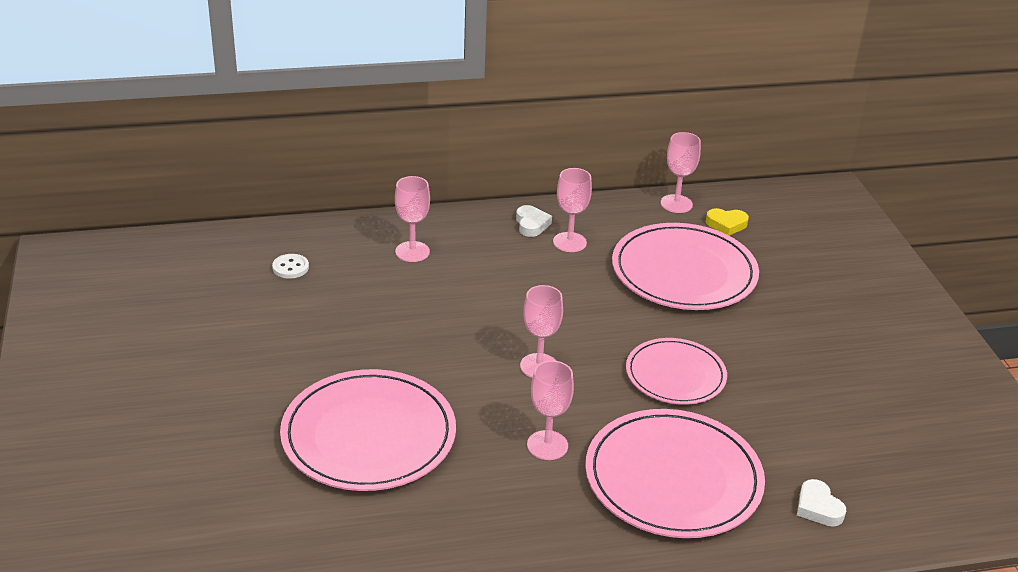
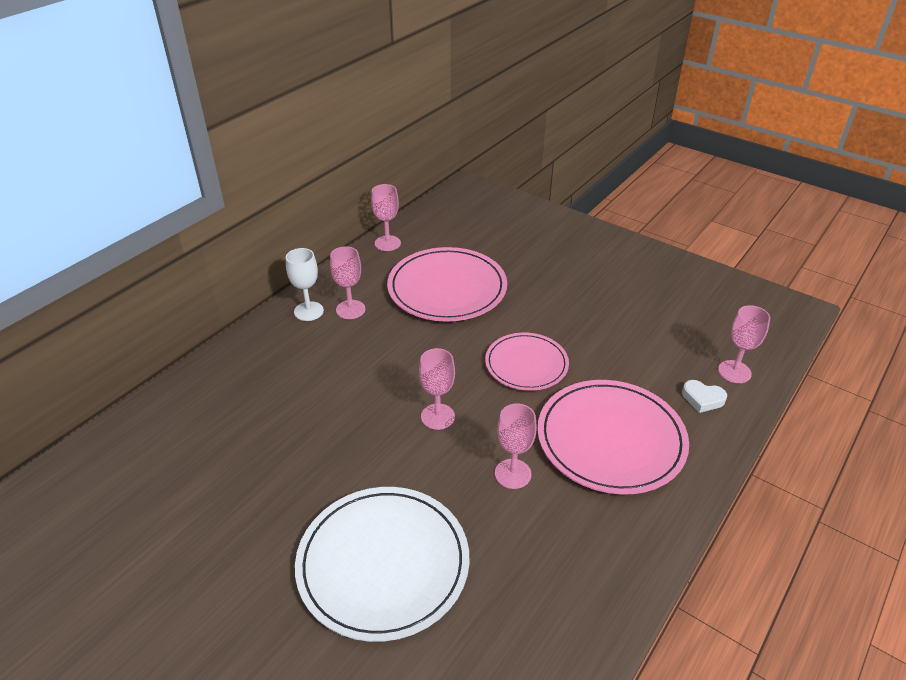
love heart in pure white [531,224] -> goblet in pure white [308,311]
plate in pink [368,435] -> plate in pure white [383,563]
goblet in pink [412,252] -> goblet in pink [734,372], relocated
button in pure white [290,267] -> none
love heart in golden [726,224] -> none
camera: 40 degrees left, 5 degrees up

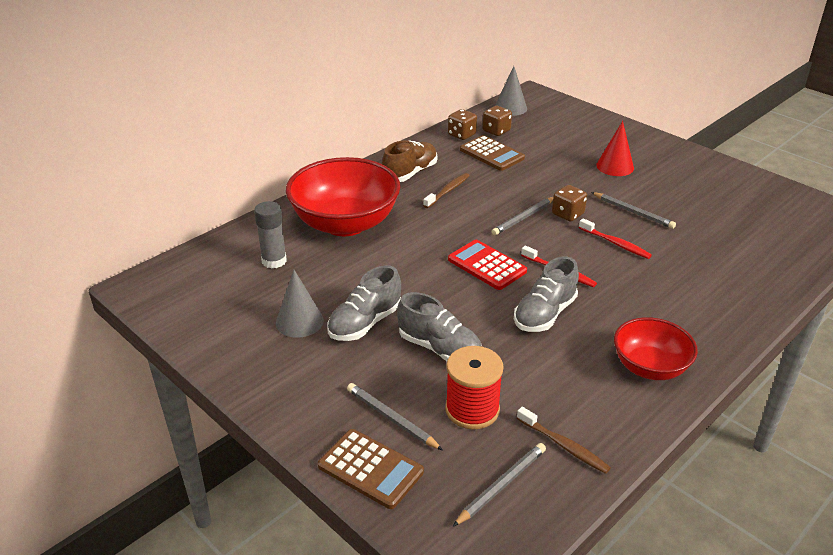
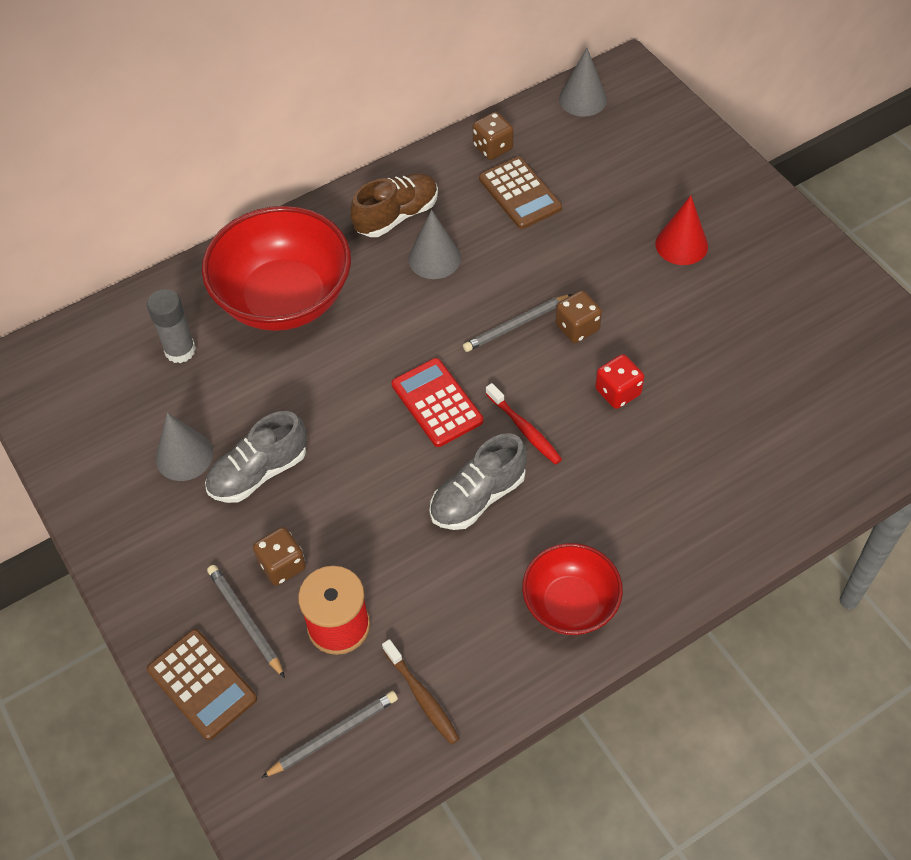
die in russet [496,131] -> die in russet [282,565], relocated
toothbrush in russet [447,191] -> solid cone in ash-grey [434,258]
toothbrush in red [615,243] -> die in red [618,392]
sneaker in ash-grey [439,348] -> none
wooden pencil in ash-grey [633,212] -> none
camera: 15 degrees right, 20 degrees up

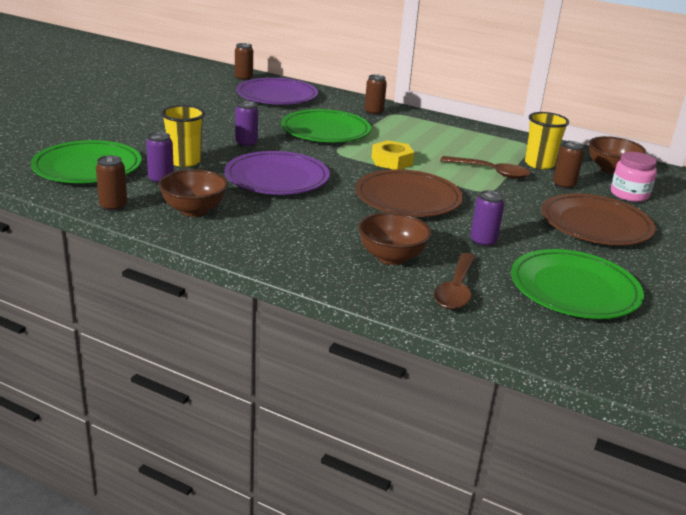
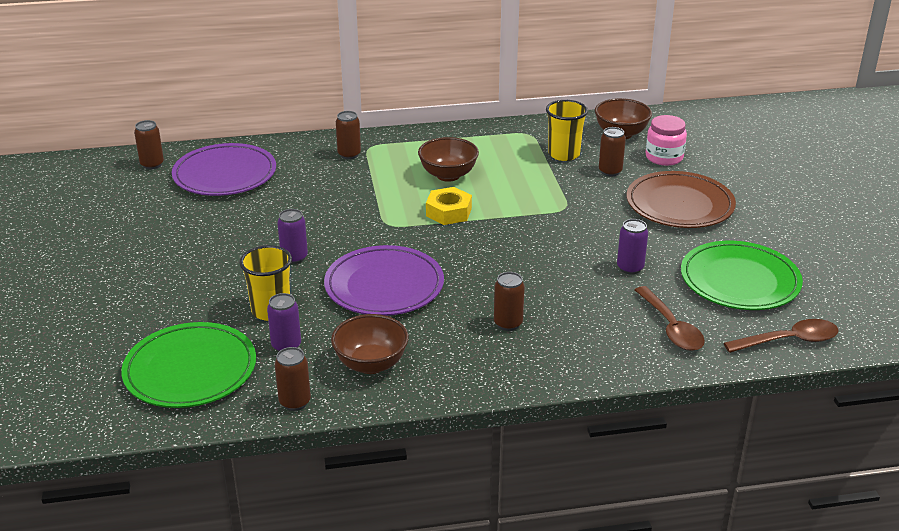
deep dish in russet [391,257] -> deep dish in russet [448,175], relocated
none -> soda can in russet [508,323]
teaspoon in russet [491,172] -> teaspoon in russet [789,341], relocated
plate in emerald [325,131] -> none
plate in russet [408,198] -> none
camera: 35 degrees left, 5 degrees up

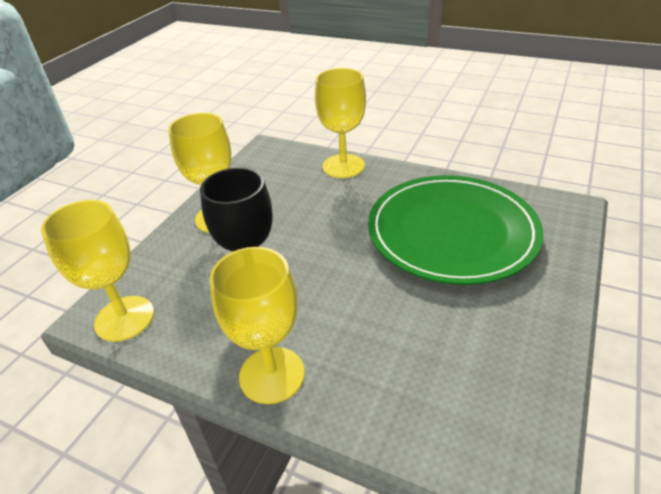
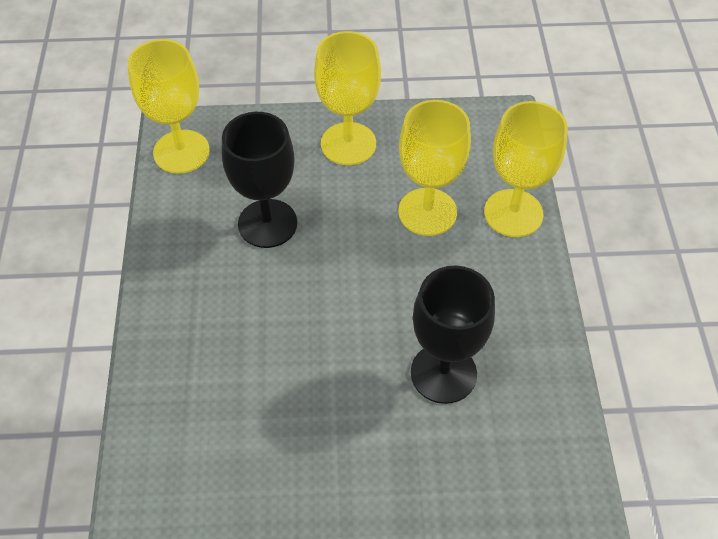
goblet in golden [272,375] -> goblet in golden [427,212], relocated
plate in emerald [452,232] -> goblet in black [443,373]
camera: 60 degrees right, 15 degrees up

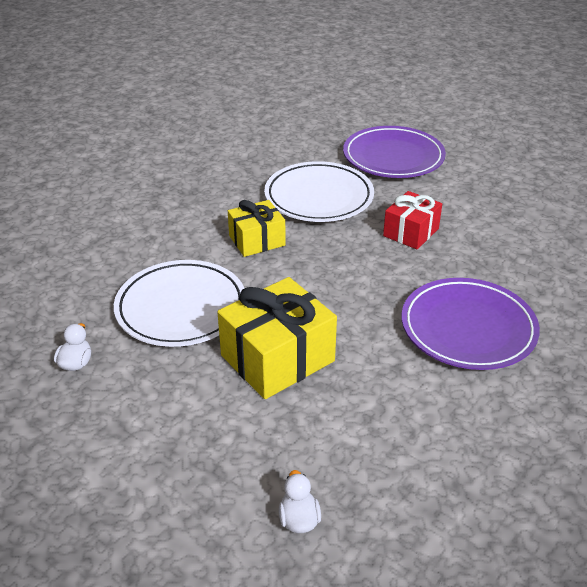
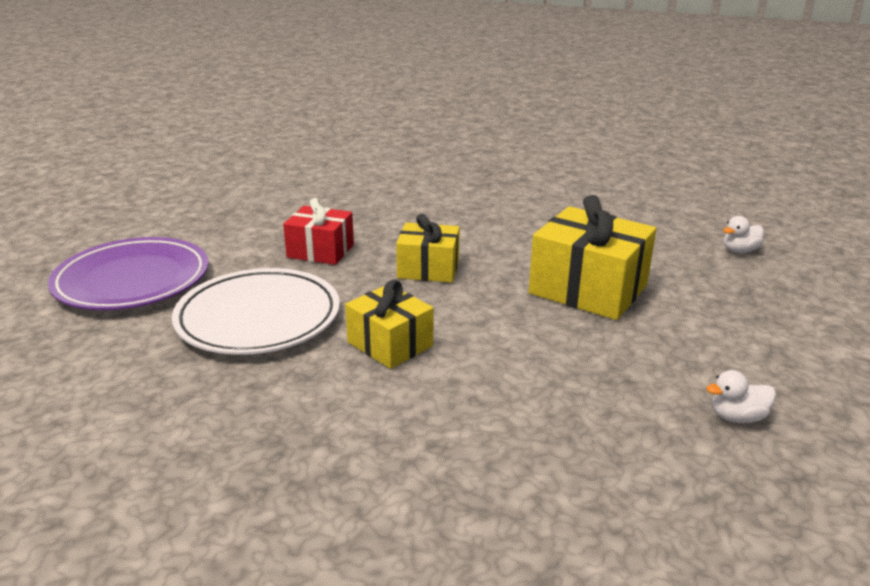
none -> present in golden [428,269]
plate in pure white [181,308] -> none
plate in purple [468,328] -> none
camera: 110 degrees left, 10 degrees down

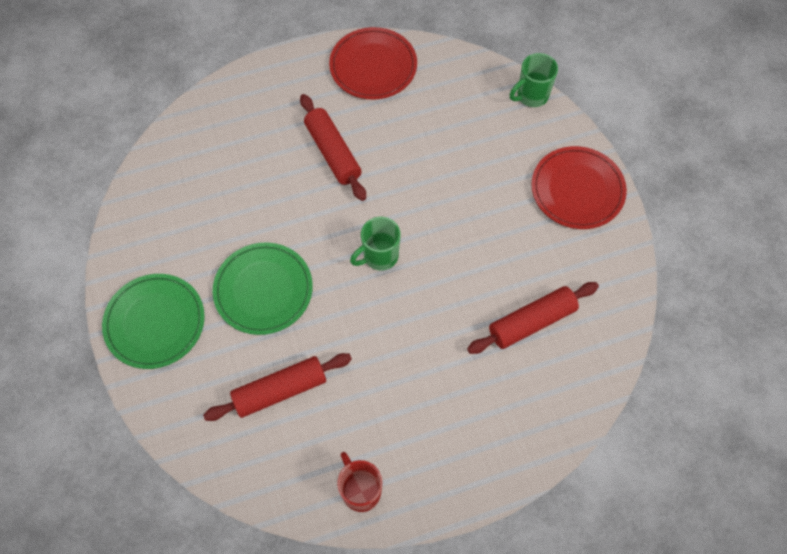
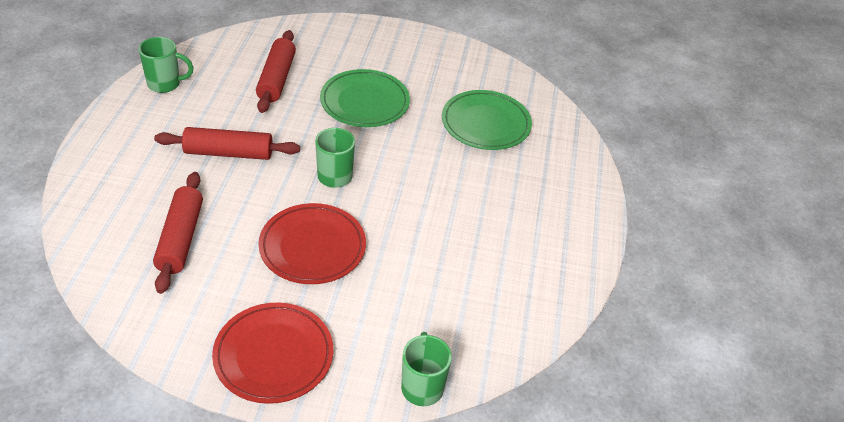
mug in red [360,490] -> mug in emerald [165,84]
pastry roller in red [333,153] -> pastry roller in red [228,153], relocated
plate in red [373,66] -> plate in red [312,247], relocated
plate in emerald [155,322] -> plate in emerald [485,124], relocated
camera: 115 degrees right, 20 degrees down

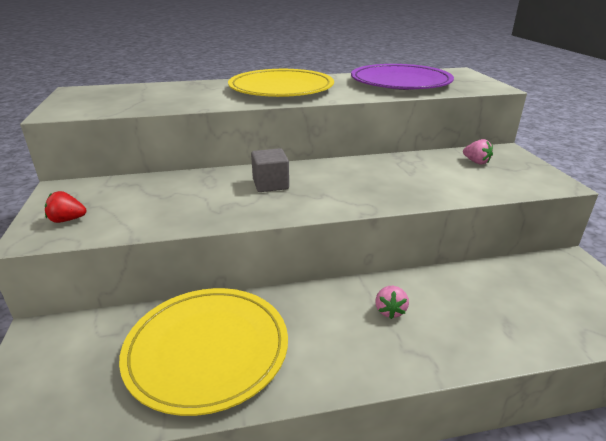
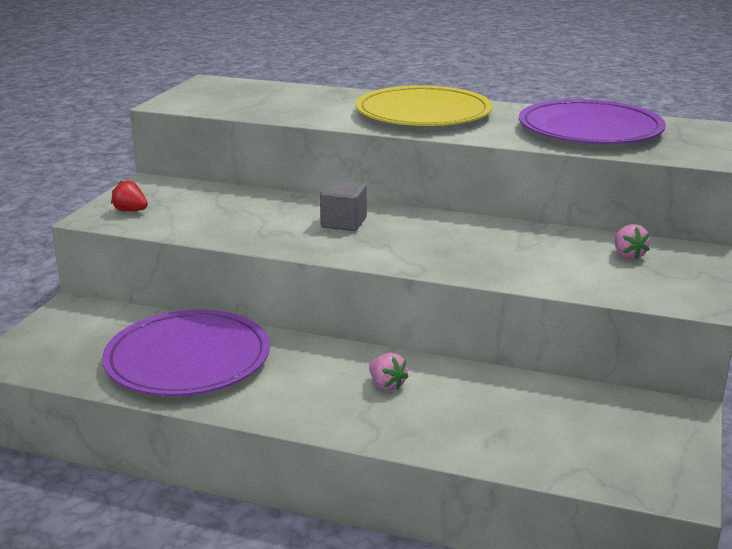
plate in golden [207,350] -> plate in purple [188,359]
strawberry in pink [390,311] -> strawberry in pink [386,385], 75 degrees counterclockwise
camera: 30 degrees right, 5 degrees down

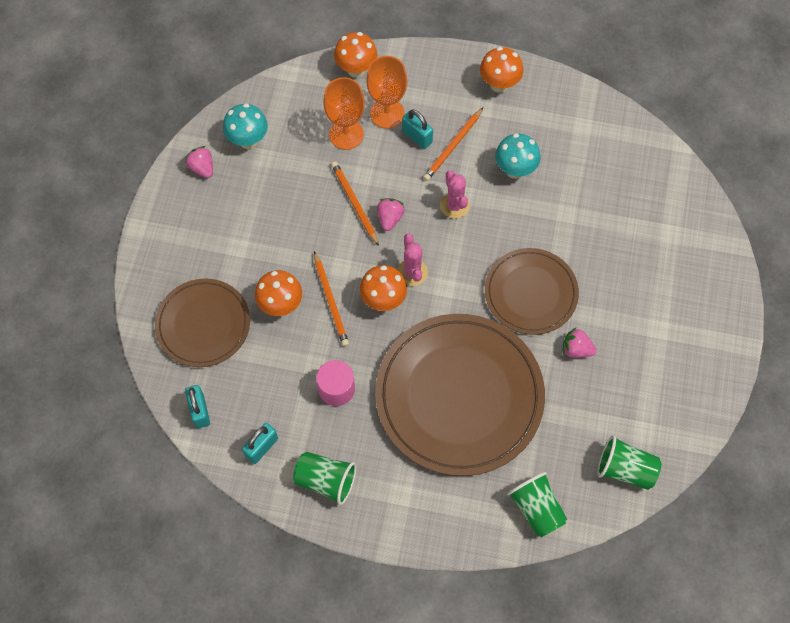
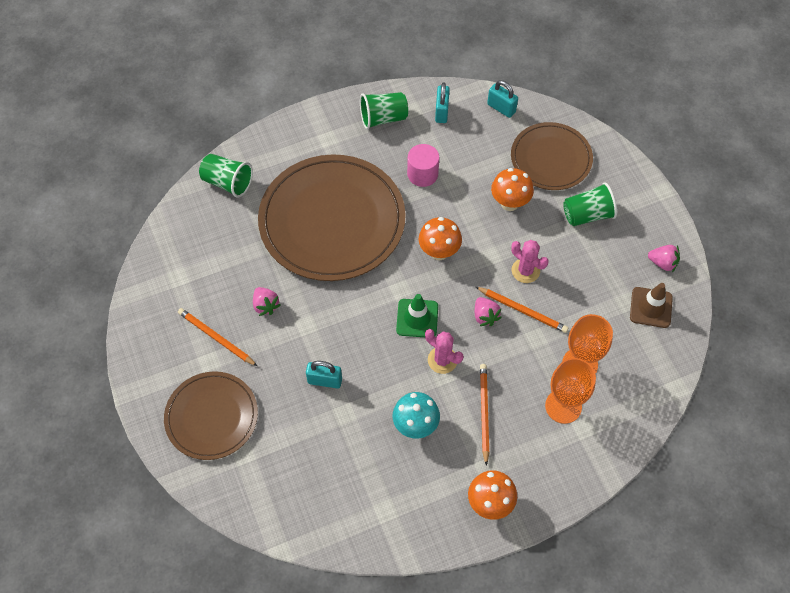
plate in russet [531,293] -> plate in russet [211,417], relocated
wooden pencil in orange [331,301] -> wooden pencil in orange [216,338], relocated
strawberry in pink [576,349] -> strawberry in pink [266,305], 75 degrees clockwise
small lock in teal [417,137] -> small lock in teal [325,381], relocated
none -> traffic cone in emerald [417,318]
saguaro cactus in pink [412,272] -> saguaro cactus in pink [525,271], relocated
tumbler in emerald [625,469] -> tumbler in emerald [587,215], relocated
mushroom in teal [248,140] -> traffic cone in russet [651,307]
mushroom in orange [356,69] -> none
camera: 145 degrees right, 5 degrees down

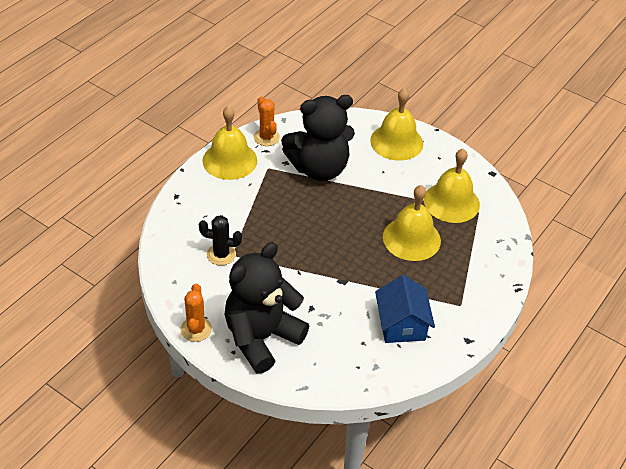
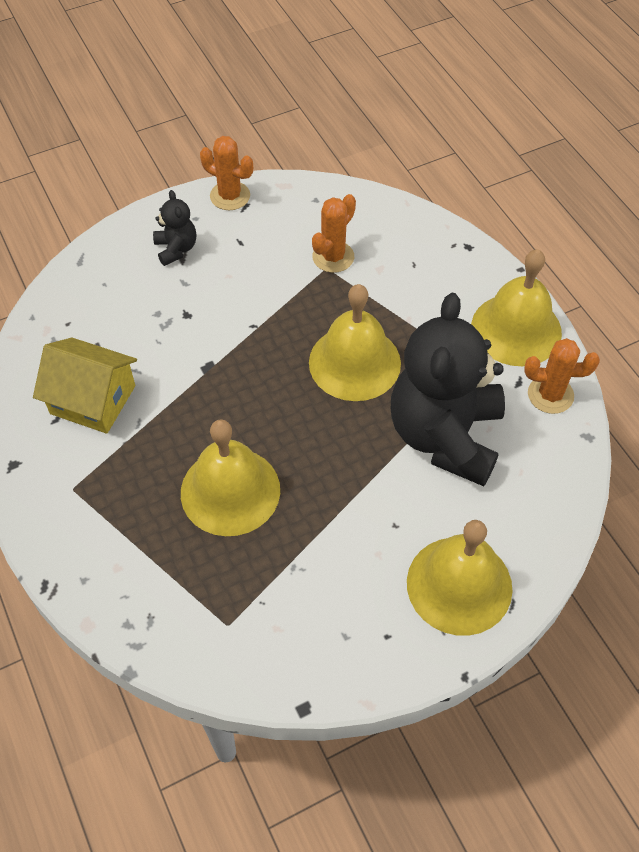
toy house in blue [401,324] -> toy house in golden [93,399]
teddy in black [261,338] -> teddy in black [176,249], x0.43
hand bell in golden [451,202] -> hand bell in golden [354,362], relocated
saguaro cactus in black [221,254] -> saguaro cactus in orange [333,257]
camera: 120 degrees right, 10 degrees up

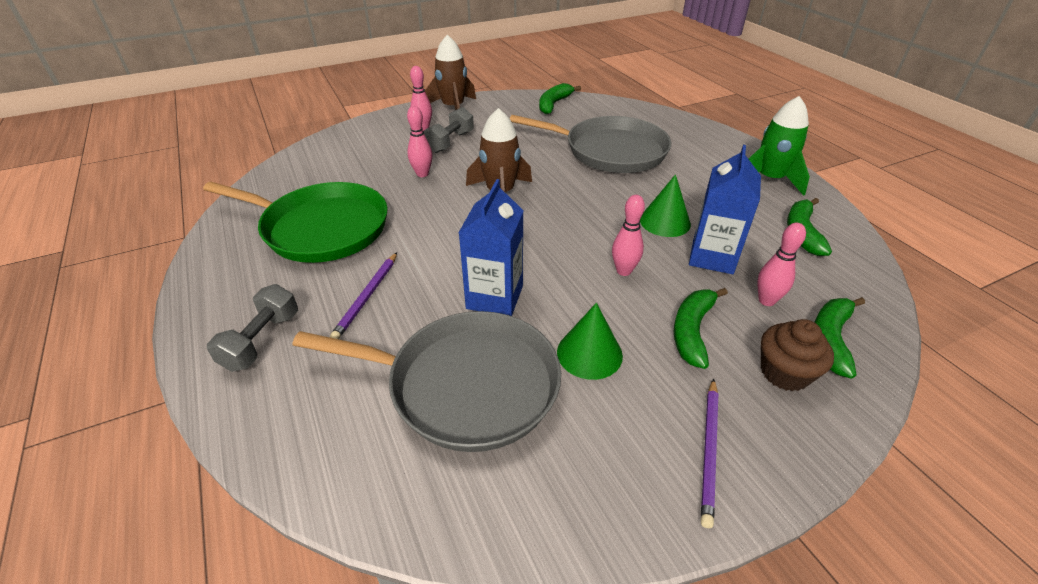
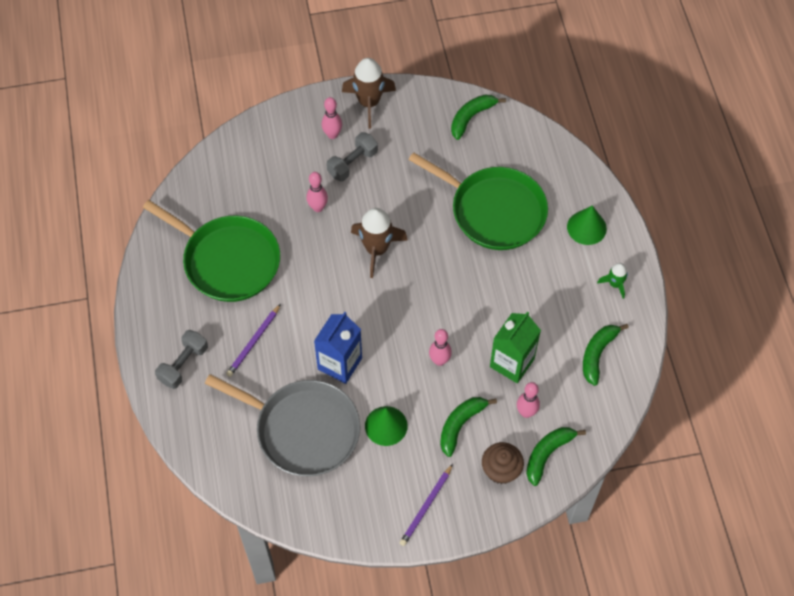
skillet in ash-grey [610,151] -> skillet in emerald [493,210]
milk carton in blue [712,257] -> milk carton in emerald [512,363]
solid cone in emerald [665,222] -> solid cone in emerald [586,227], relocated
rocket in emerald [769,179] -> rocket in emerald [615,284], x0.54
camera: 15 degrees right, 20 degrees up

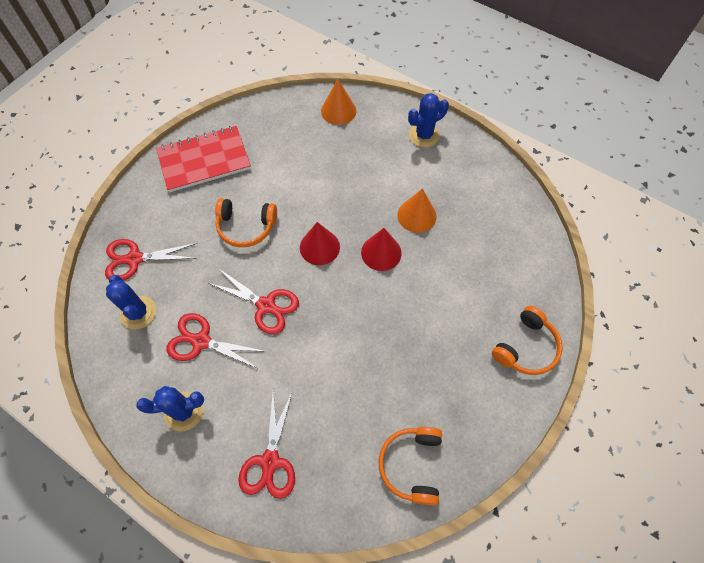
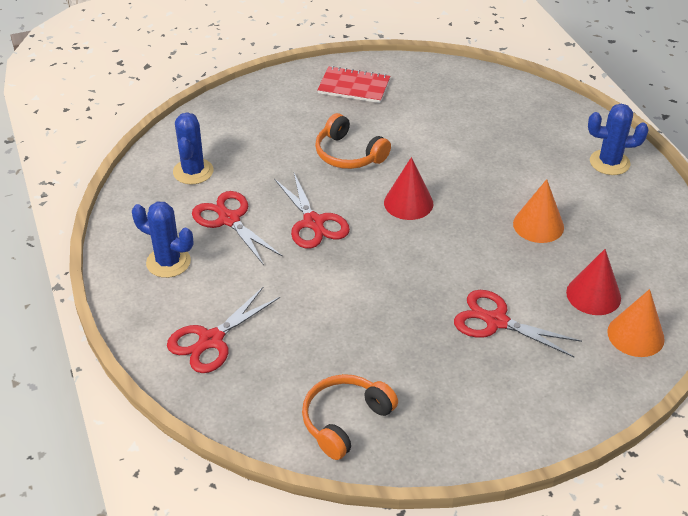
notepad in red [204,160] -> notepad in red [354,87], x0.66
shears in red [135,259] -> shears in red [496,321], relocated
solid cone in red [381,252] -> solid cone in red [593,295], relocated
solid cone in orange [338,111] -> solid cone in orange [635,335], relocated
over-ear headphones in orange [526,347] -> none
camera: 35 degrees right, 20 degrees down

